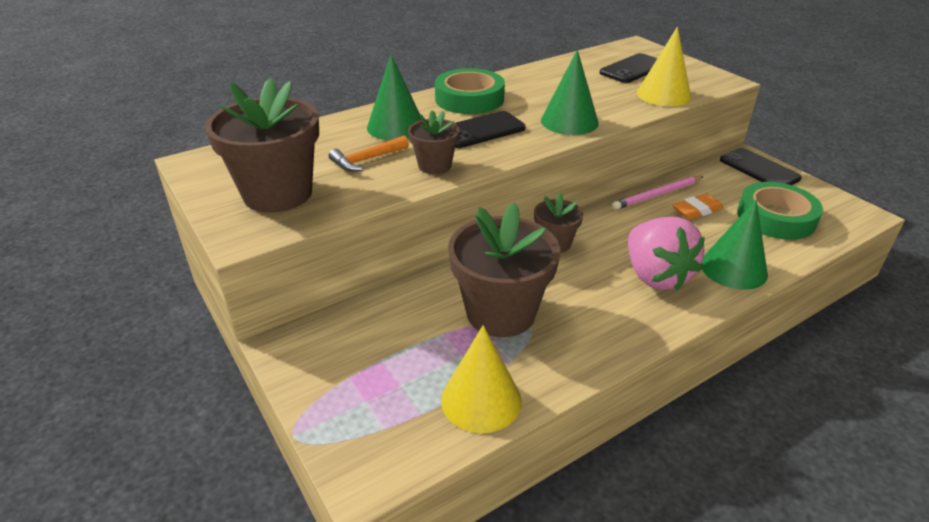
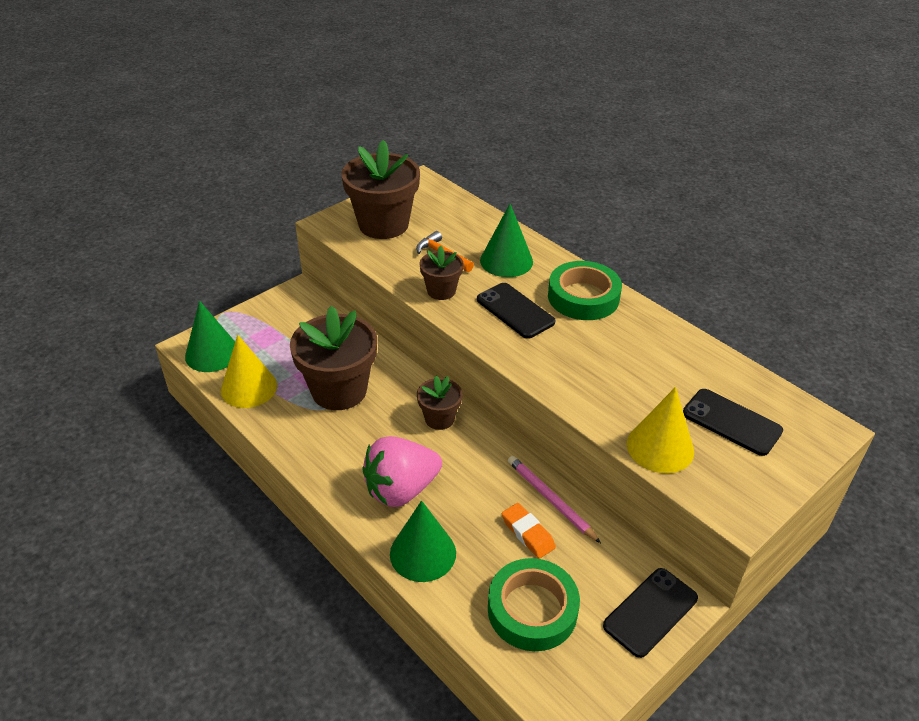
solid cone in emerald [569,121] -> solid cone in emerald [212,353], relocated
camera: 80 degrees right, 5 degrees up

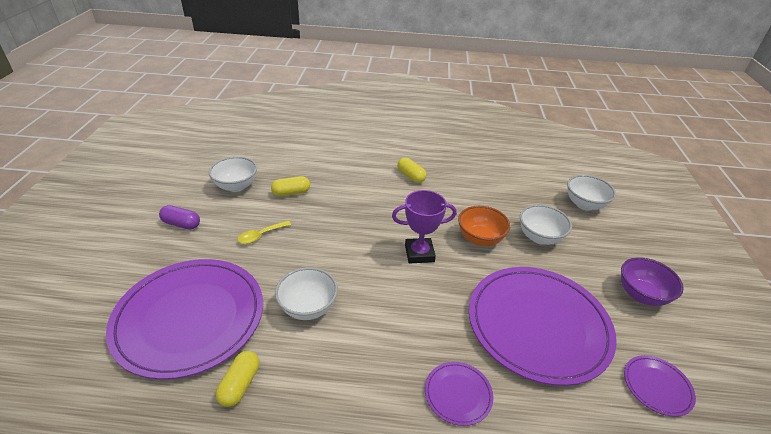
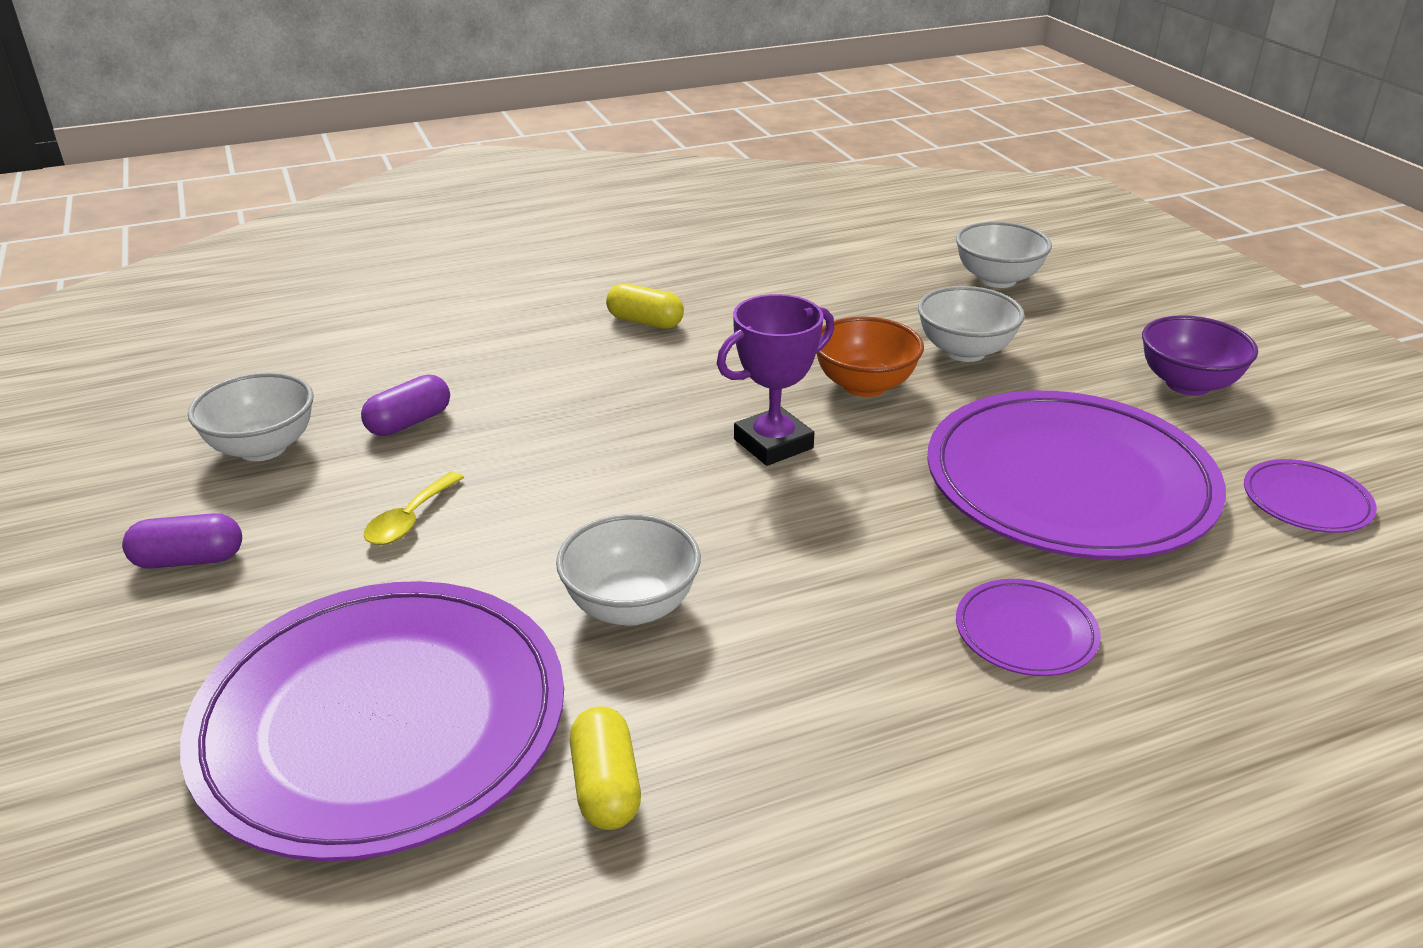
pill in golden [291,193] -> pill in purple [409,422]
camera: 25 degrees left, 5 degrees down

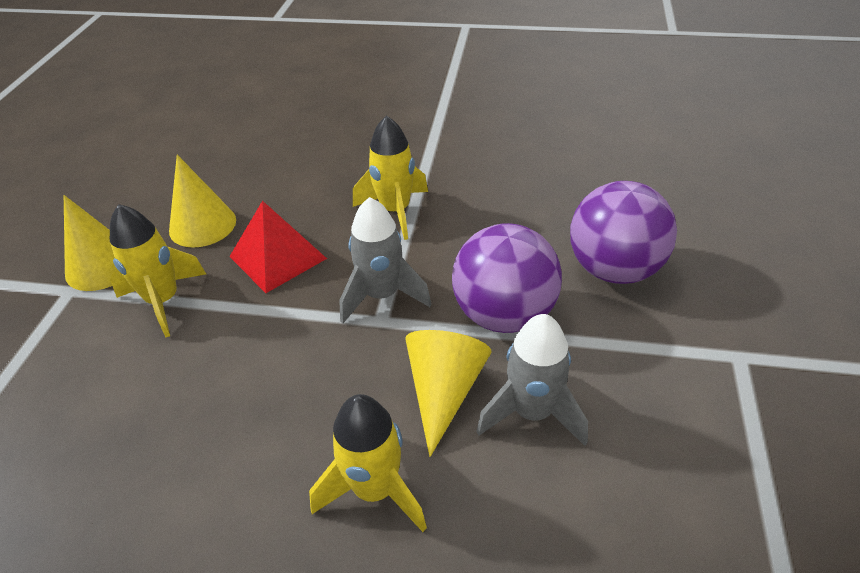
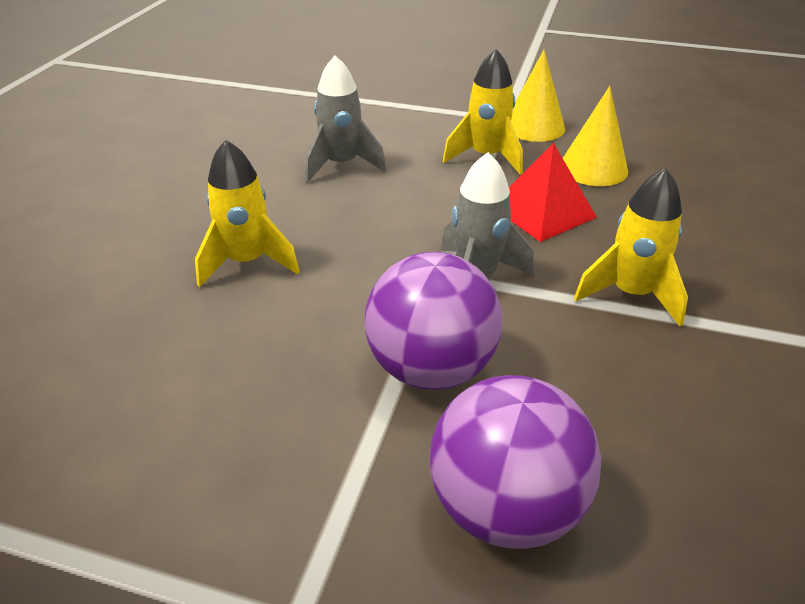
rocket in ash-grey [532,412] -> rocket in ash-grey [341,165], relocated
solid cone in golden [444,391] -> none
camera: 95 degrees right, 5 degrees down

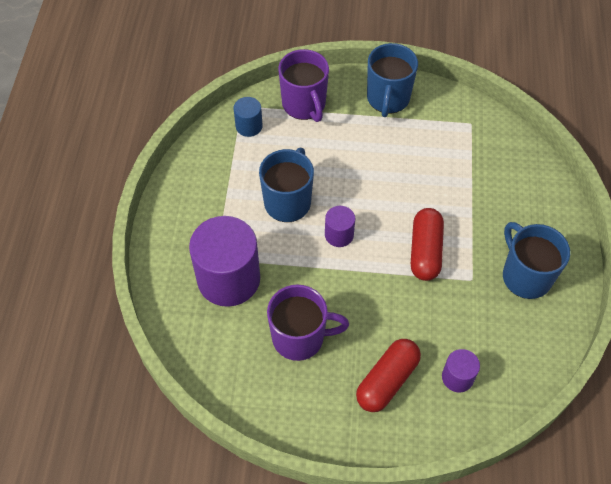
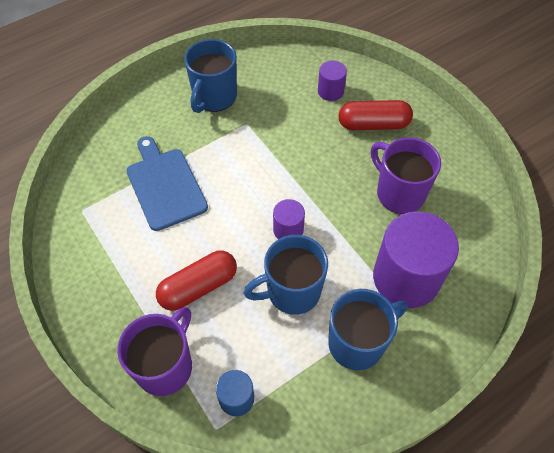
none -> chopping board in blue [165,186]
pill in red [425,251] -> pill in red [198,287], relocated
mug in blue [388,99] -> mug in blue [357,343], relocated
camera: 130 degrees left, 0 degrees up

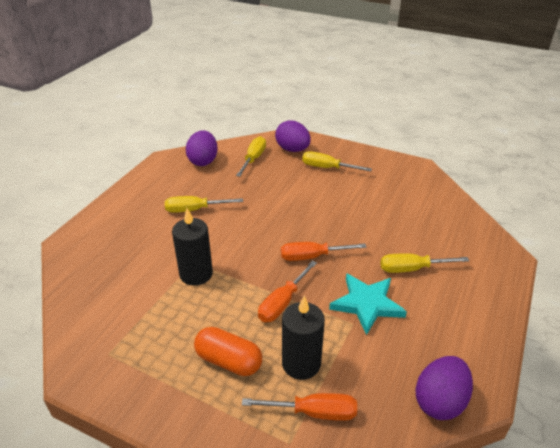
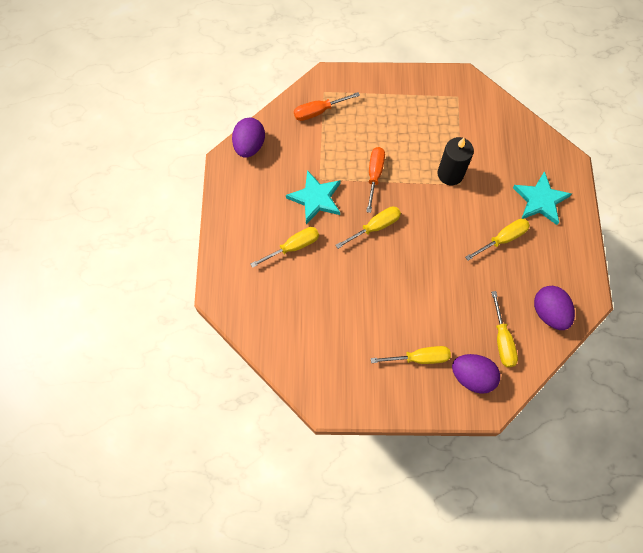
hand screwdriver in orange [312,256] -> hand screwdriver in golden [375,227]
none -> star in teal [540,200]
pill in orange [228,361] -> none
candle in black [301,363] -> none
camera: 155 degrees right, 30 degrees up

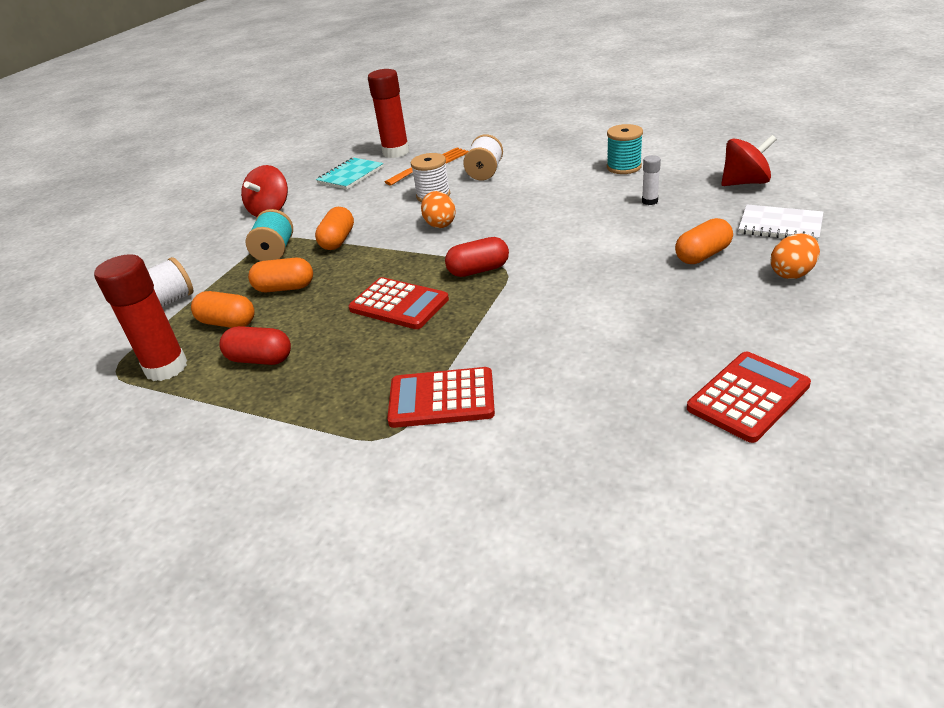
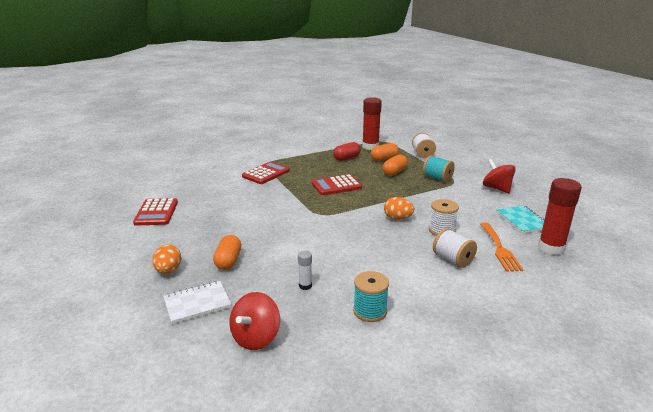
pill in orange [338,240] -> none
pill in red [478,270] -> none
camera: 125 degrees right, 10 degrees down

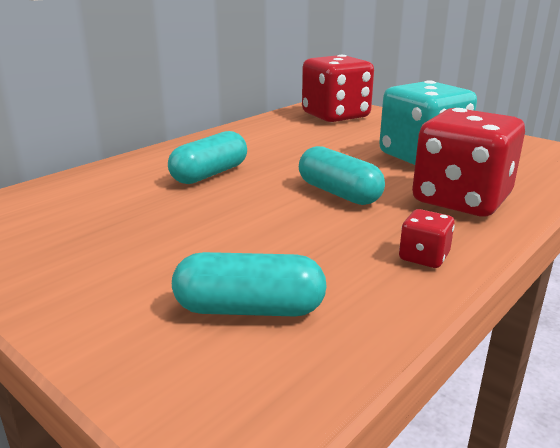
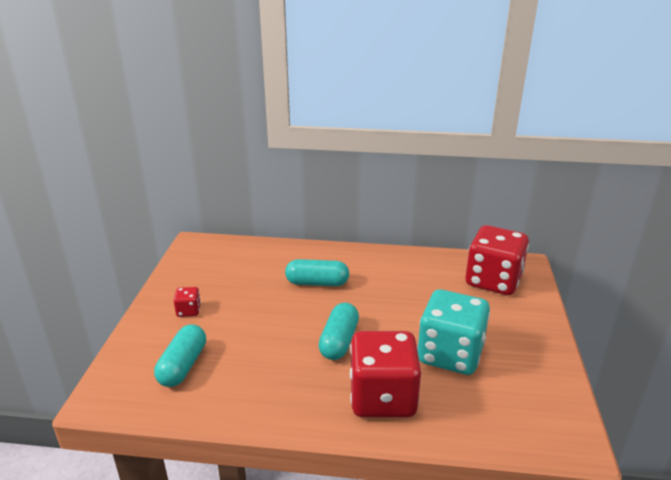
pill in teal [249,309] -> pill in teal [183,365], 45 degrees clockwise
die in red [423,257] -> die in red [188,311], relocated
camera: 55 degrees right, 5 degrees up

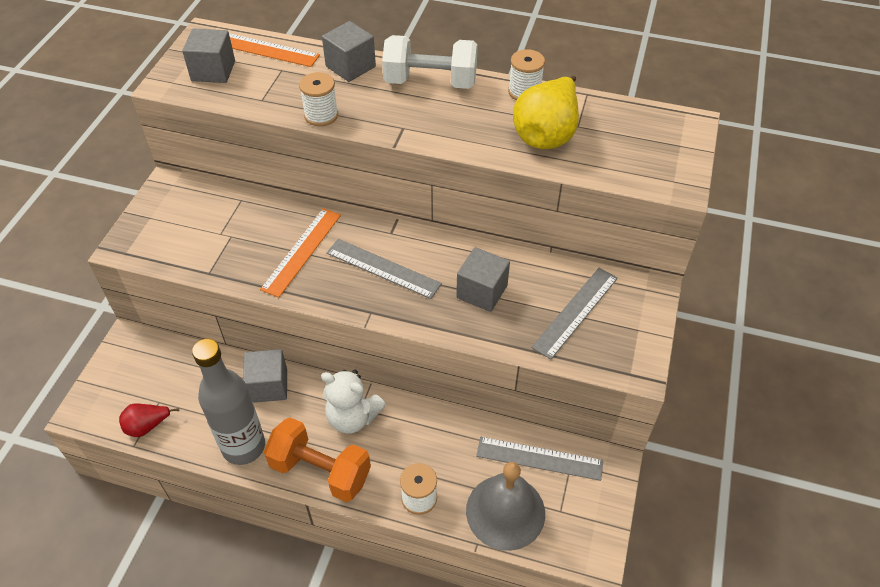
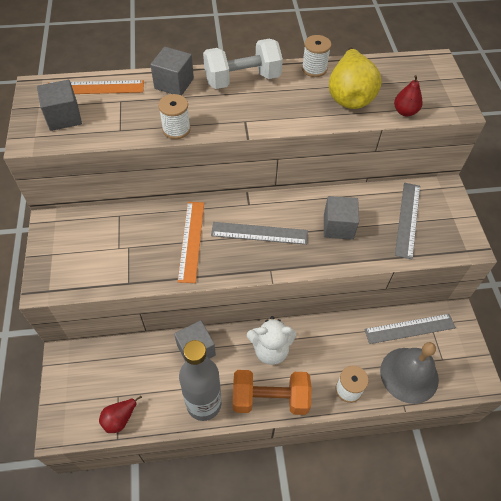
none -> pear in red [405,112]
camera: 25 degrees left, 5 degrees up

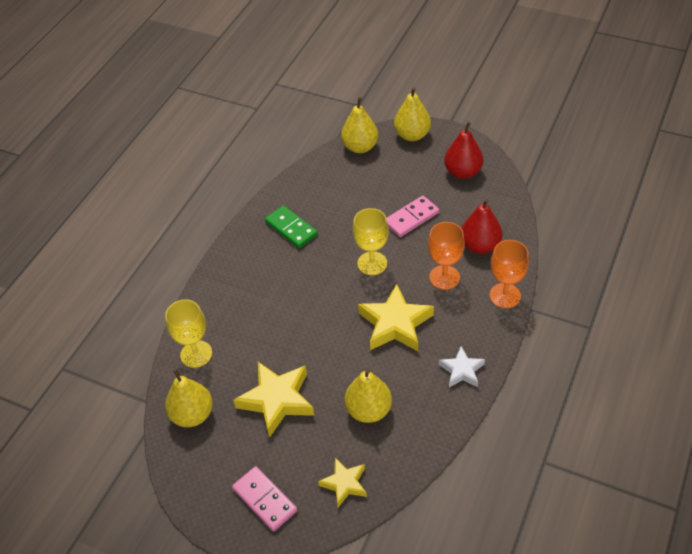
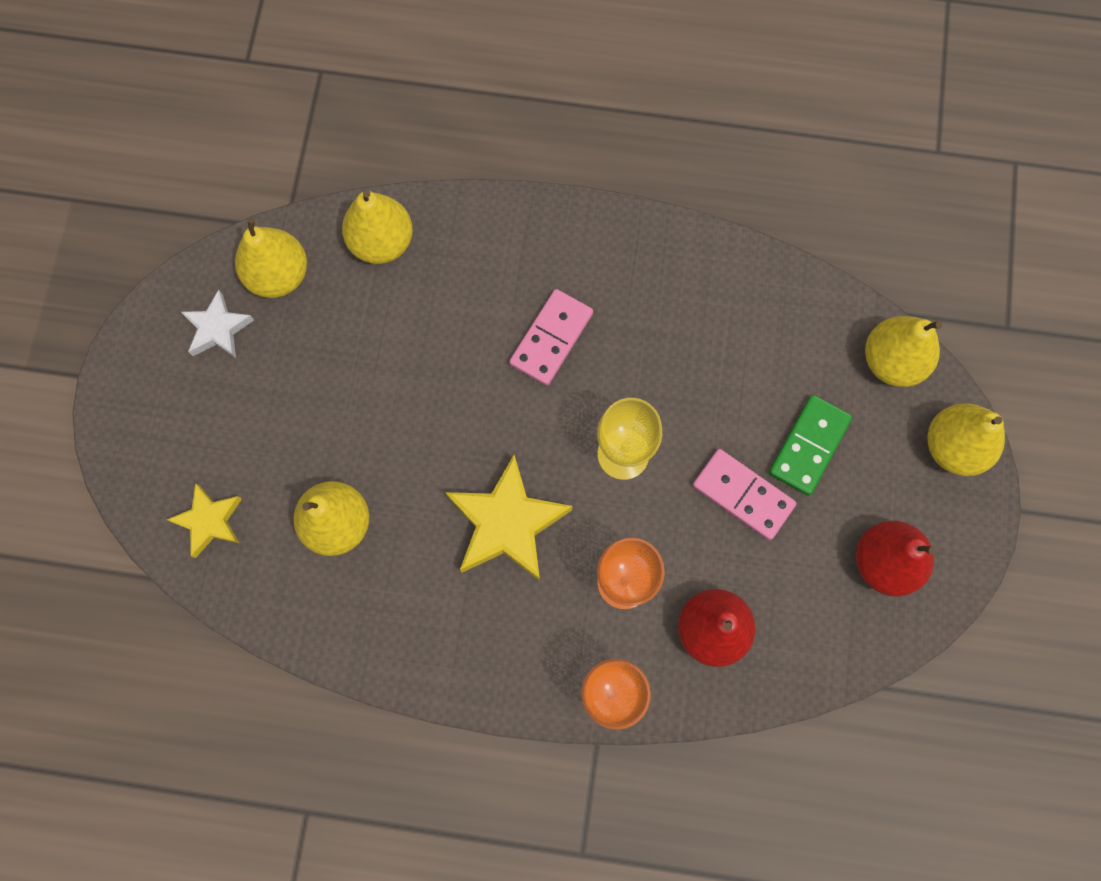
star in pure white [462,370] -> star in pure white [218,329], relocated
goblet in golden [196,354] -> pear in golden [382,242]
domino in pink [264,500] -> domino in pink [551,338], relocated
domino in emerald [291,228] -> domino in emerald [808,446], relocated
star in golden [277,400] -> none
camera: 70 degrees right, 25 degrees up

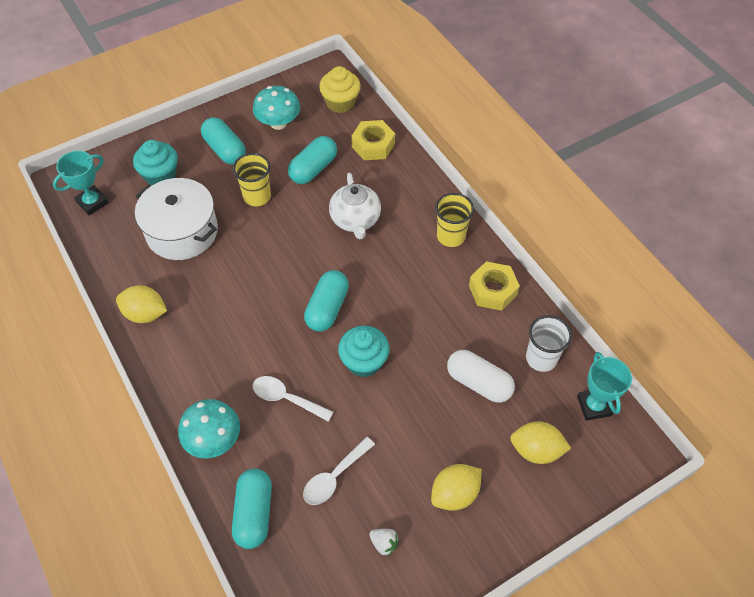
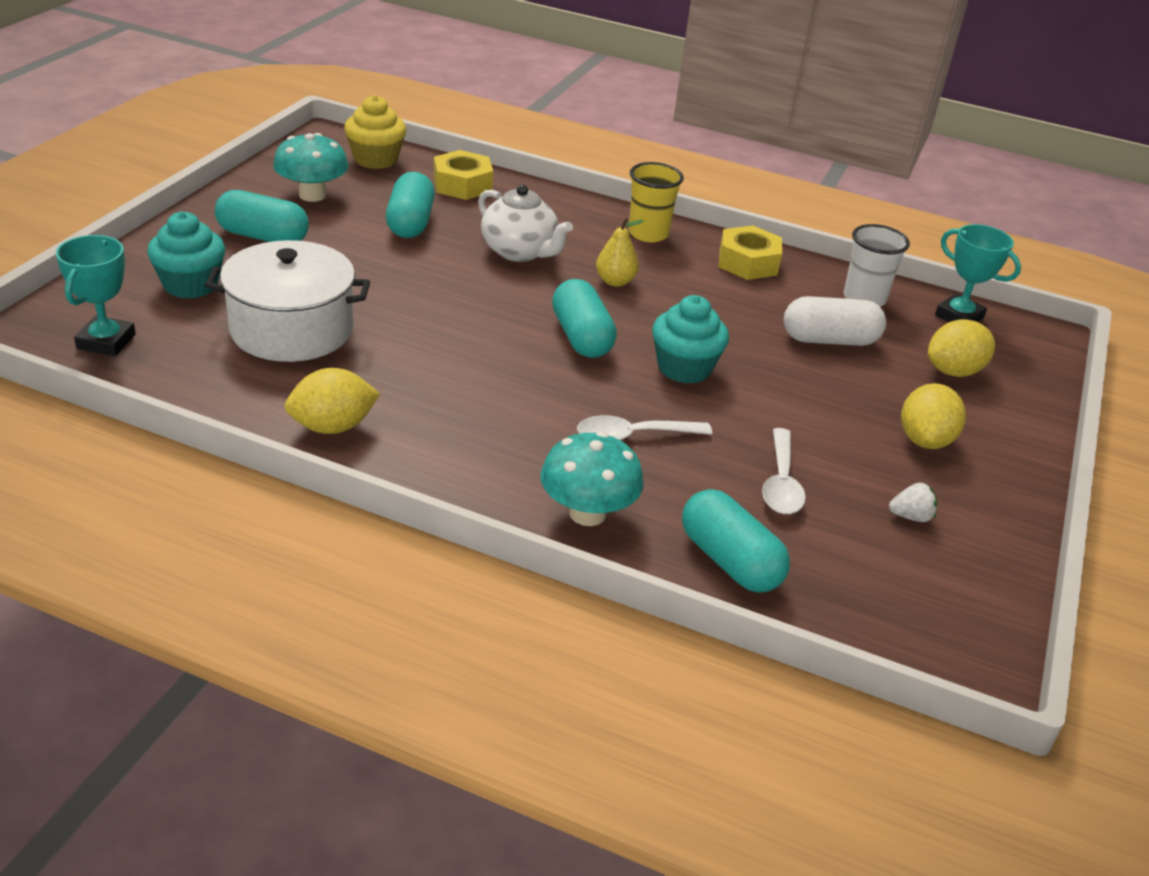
none -> pear in golden [615,281]
tumbler in golden [257,196] -> none
camera: 40 degrees left, 20 degrees down

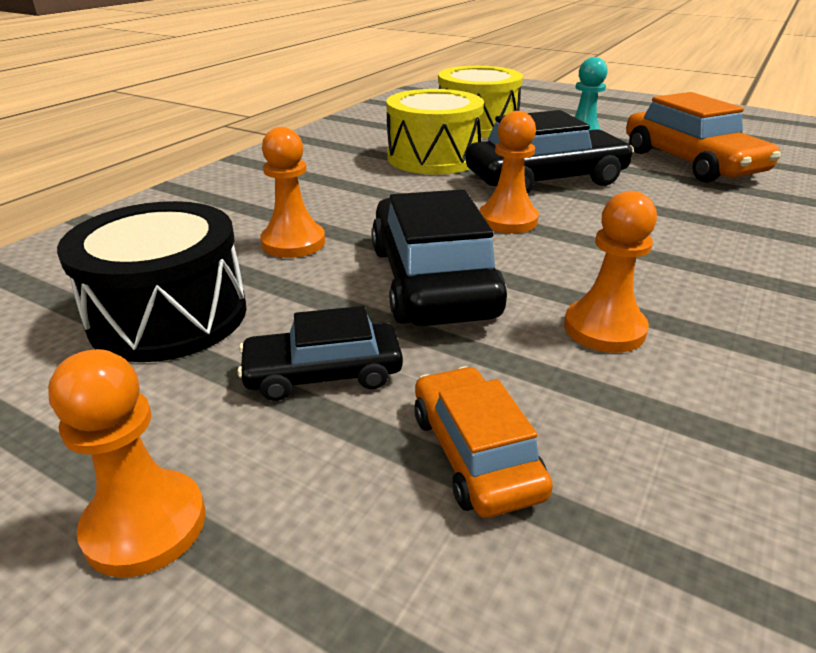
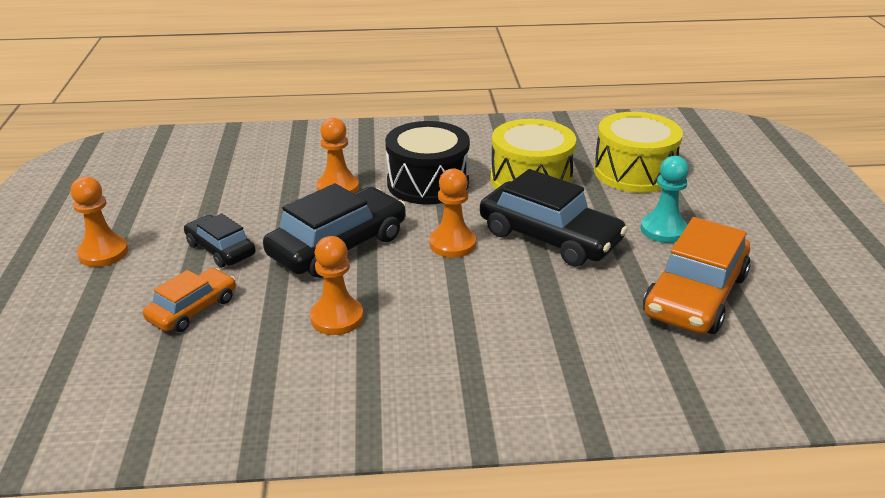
snare drum in black [169,316] -> snare drum in black [428,183], relocated
camera: 55 degrees right, 0 degrees up

